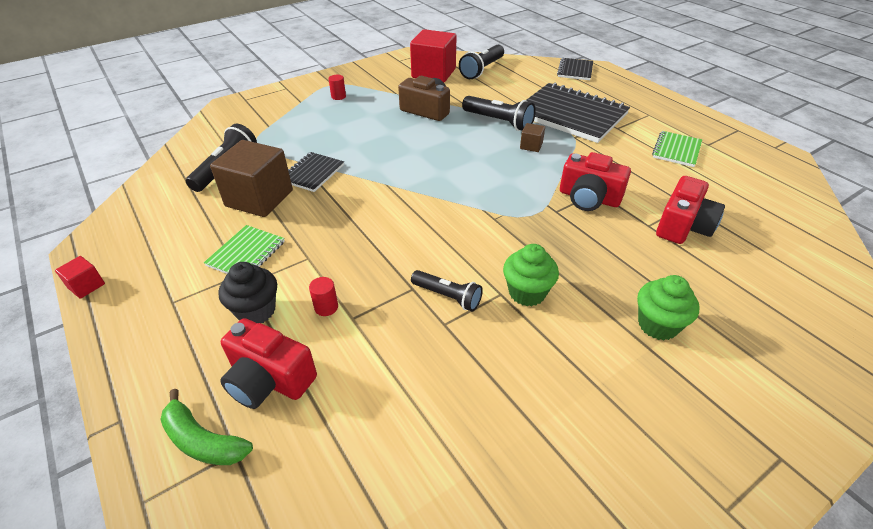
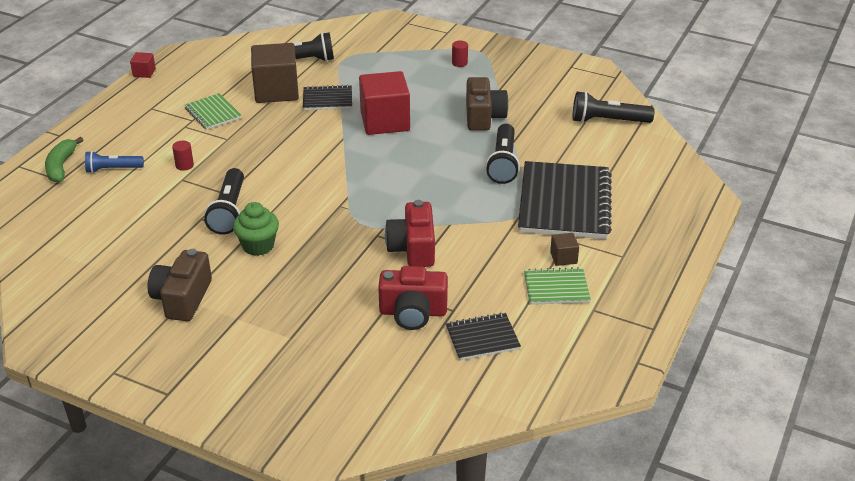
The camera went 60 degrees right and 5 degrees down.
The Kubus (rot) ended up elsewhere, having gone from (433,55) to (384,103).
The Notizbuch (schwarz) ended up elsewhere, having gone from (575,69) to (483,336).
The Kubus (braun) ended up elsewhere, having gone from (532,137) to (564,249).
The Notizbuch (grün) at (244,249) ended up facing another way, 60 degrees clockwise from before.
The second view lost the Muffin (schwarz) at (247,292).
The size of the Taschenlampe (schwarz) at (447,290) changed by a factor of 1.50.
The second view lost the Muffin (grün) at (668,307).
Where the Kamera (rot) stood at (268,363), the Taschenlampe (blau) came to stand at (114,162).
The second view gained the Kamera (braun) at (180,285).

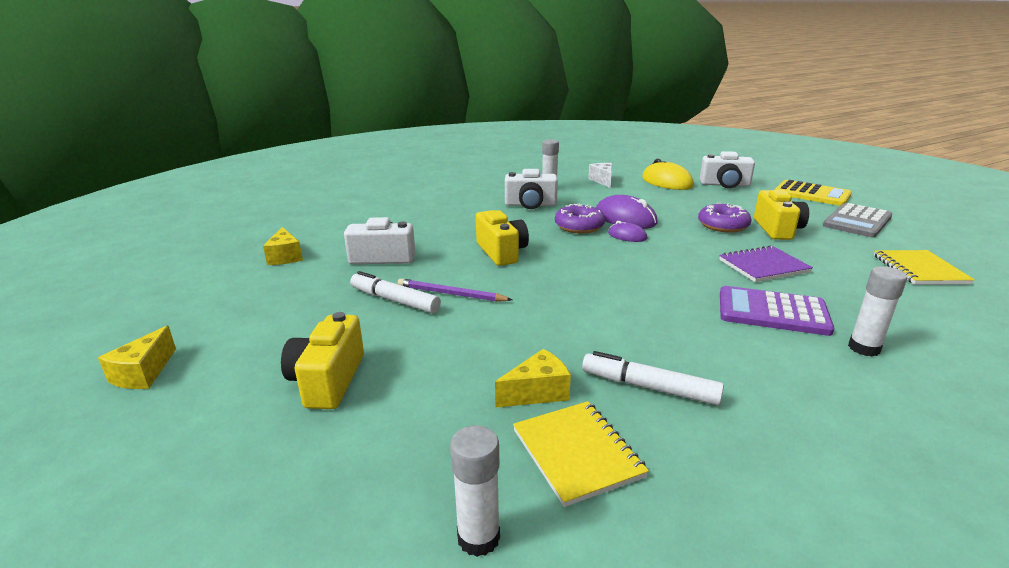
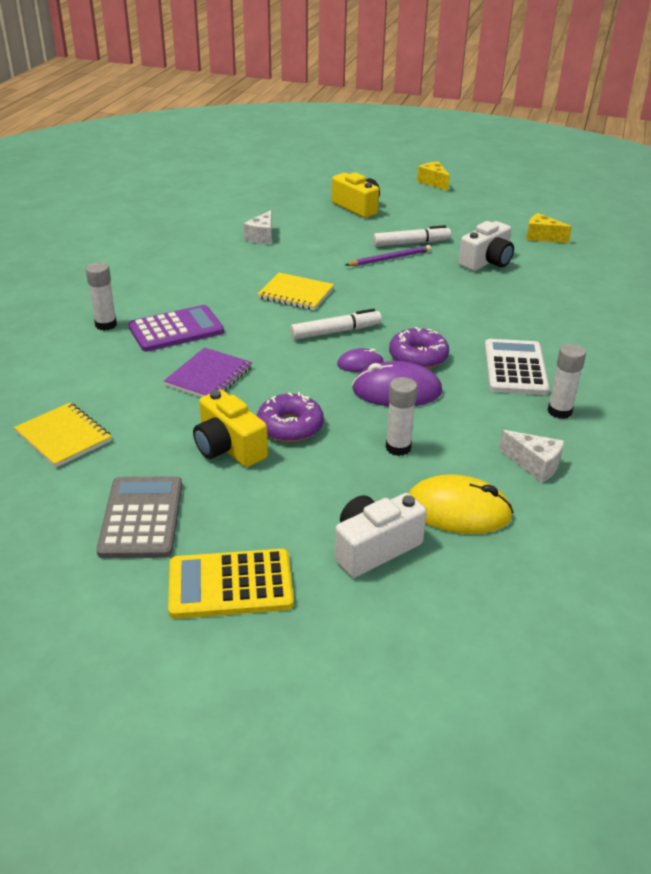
The camera went 135 degrees right and 10 degrees up.
Where the Kamera (weiß) stood at (531,189), the Taschenrechner (weiß) came to stand at (517,367).
The second view lost the Kamera (gelb) at (502,238).
What was the Käse (gelb) at (533,378) turned into the Käse (weiß) at (258,227).
The Filzstift (weiß) ended up elsewhere, having gone from (653,378) to (336,324).
The Notizbuch (gelb) ended up elsewhere, having gone from (581,454) to (296,291).
The Klebestift (weiß) ended up elsewhere, having gone from (475,491) to (401,416).

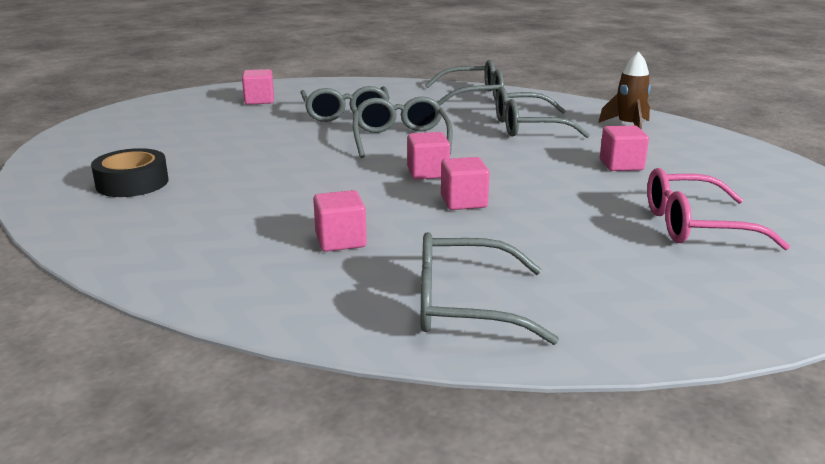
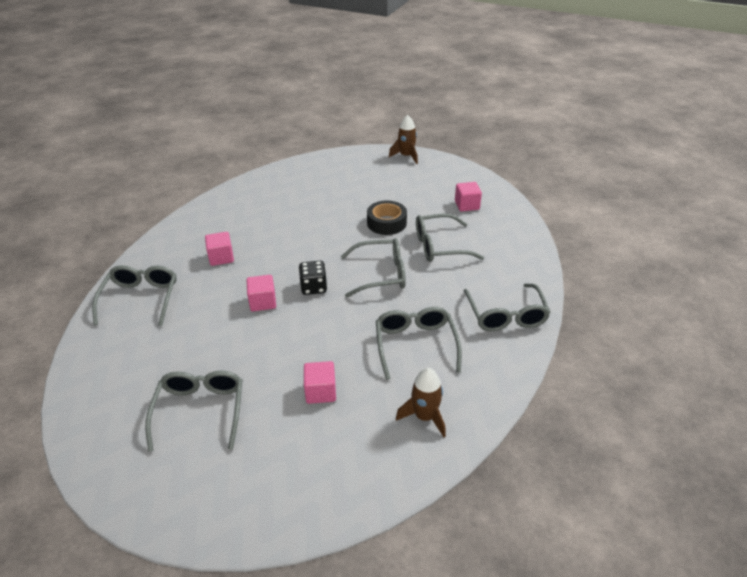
The camera went 90 degrees right and 15 degrees up.
Where the Kubus (rosa) stood at (428,156), the Spielwürfel (schwarz) came to stand at (313,278).
The Klebeband (schwarz) ended up elsewhere, having gone from (130,172) to (387,217).
What was the Brille (rosa) at (718,209) turned into the Brille (grau) at (193,411).
The second view gained the Rakete (braun) at (403,139).

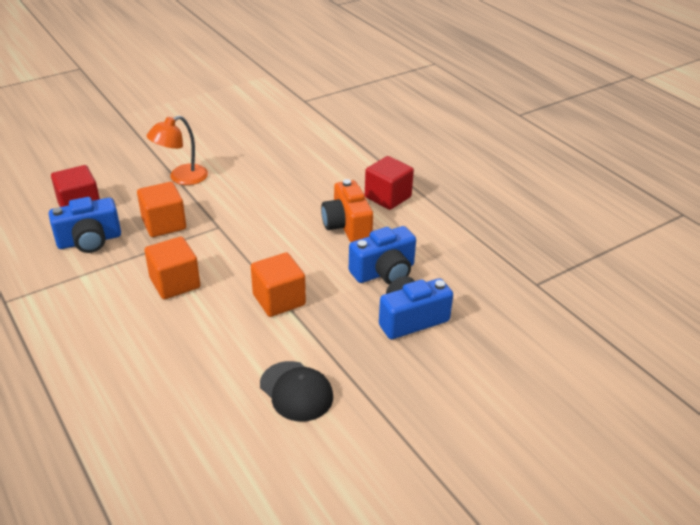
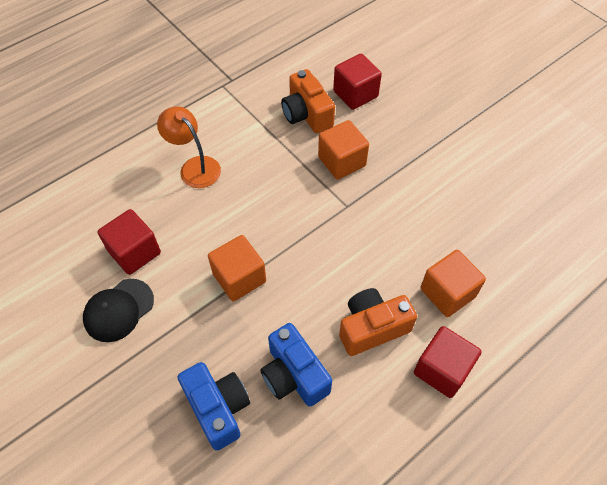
The camera went 85 degrees right and 20 degrees up.
The Lampe (orange) ended up elsewhere, having gone from (177,150) to (189,147).
What was the Kamera (blau) at (85,225) turned into the Kamera (orange) at (308,101).
The Kubus (orange) ended up elsewhere, having gone from (172,267) to (453,283).
The second view gained the Kubus (rot) at (129,242).

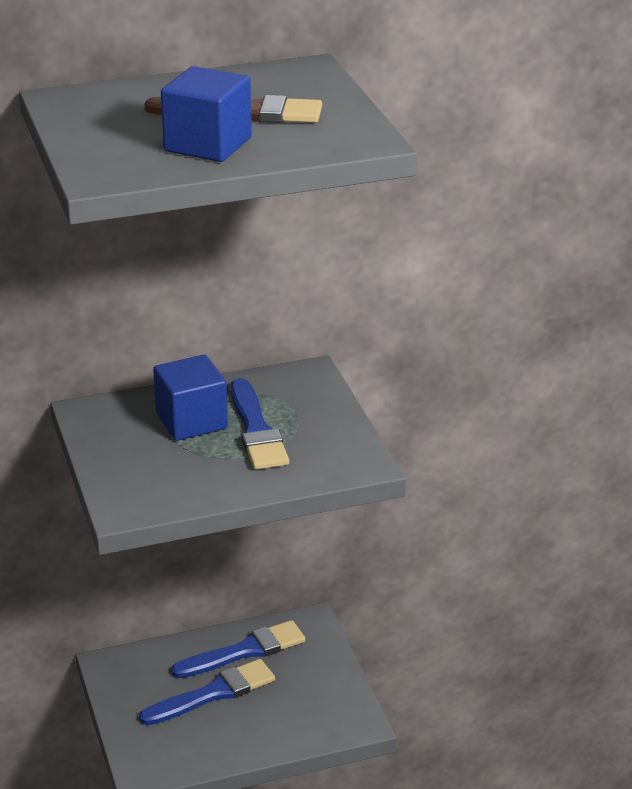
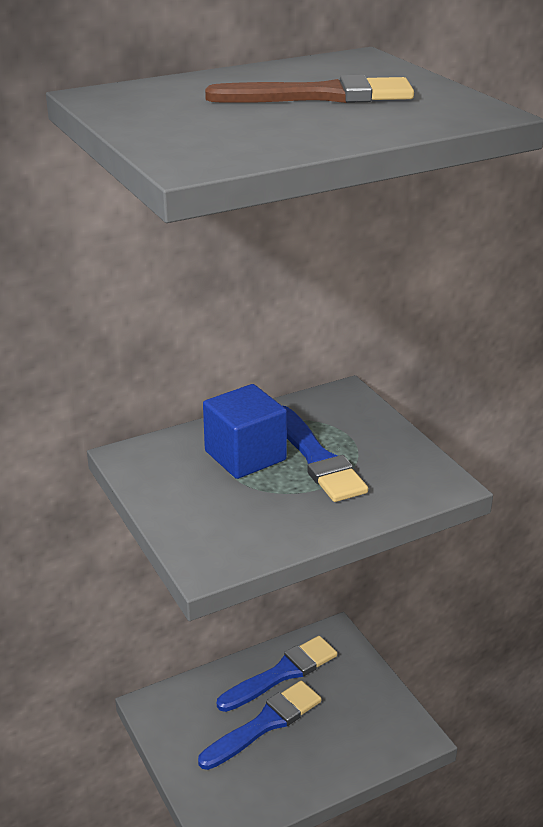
The camera went 10 degrees left and 0 degrees up.
The second view lost the Kubus (blau) at (206,114).

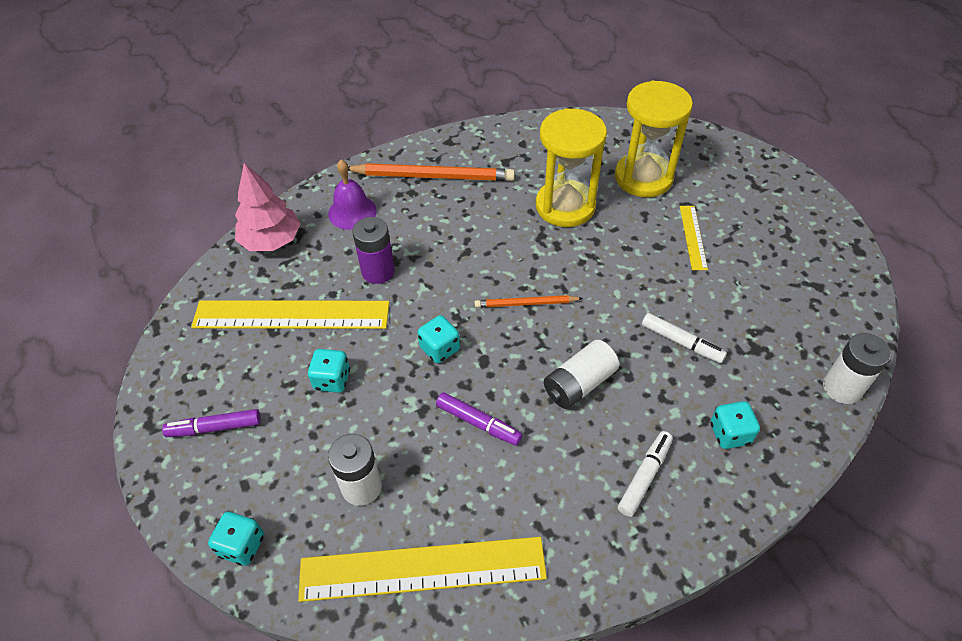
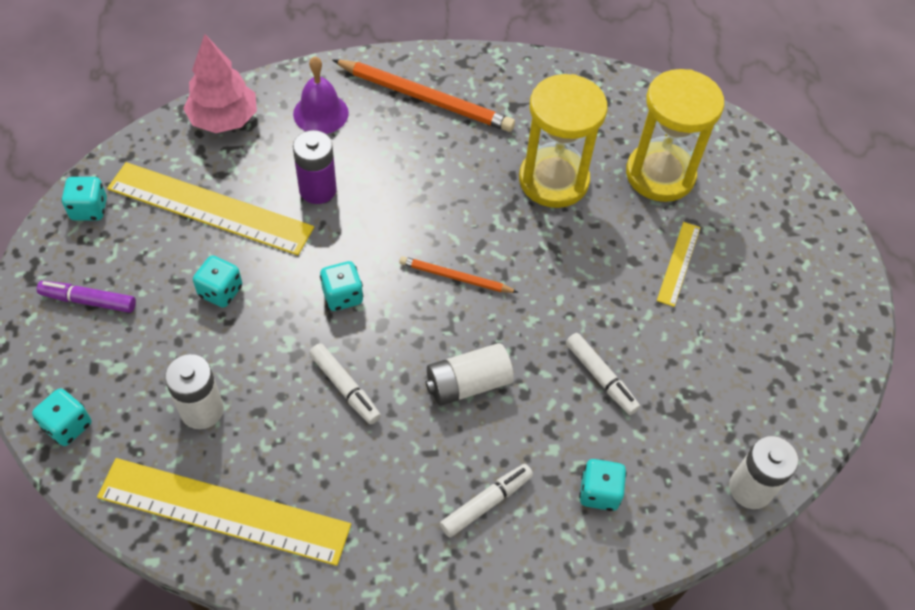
The camera went 15 degrees right and 5 degrees up.
What was the Filzstift (lila) at (479,419) turned into the Filzstift (weiß) at (345,383).
The second view gained the Spielwürfel (türkis) at (84,199).

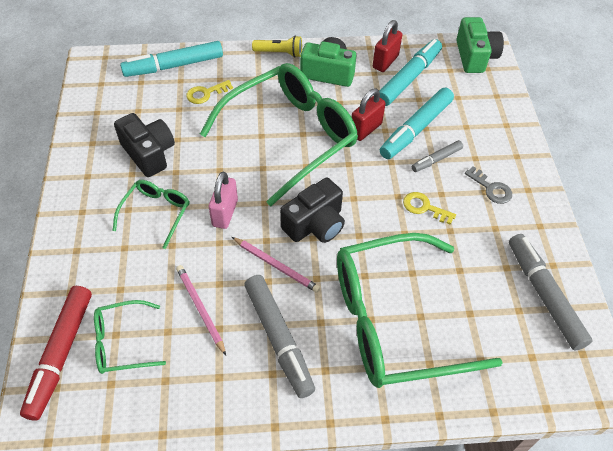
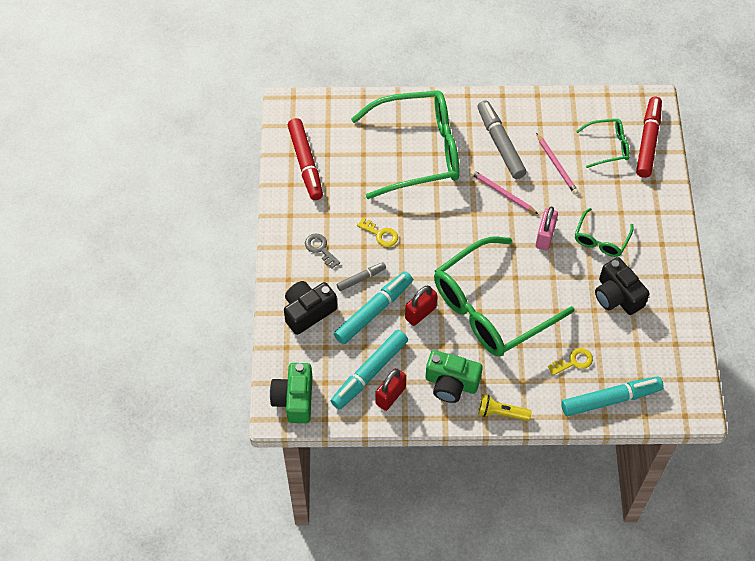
The camera went 175 degrees left and 5 degrees up.
The Kamera (schwarz) ended up elsewhere, having gone from (312,210) to (310,308).
What was the Filzstift (grau) at (551,292) turned into the Filzstift (rot) at (305,159).

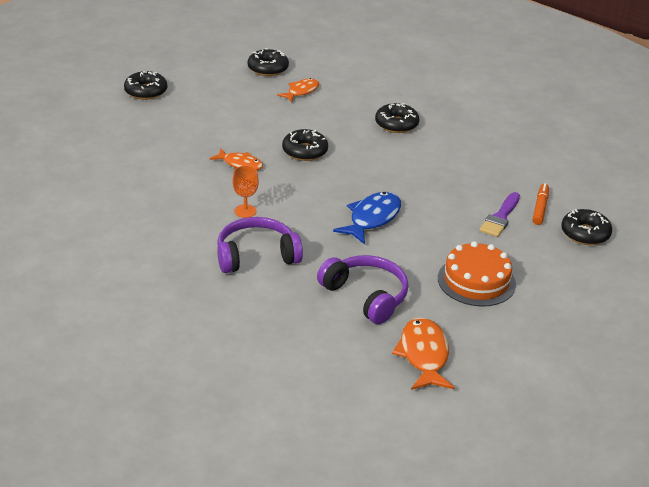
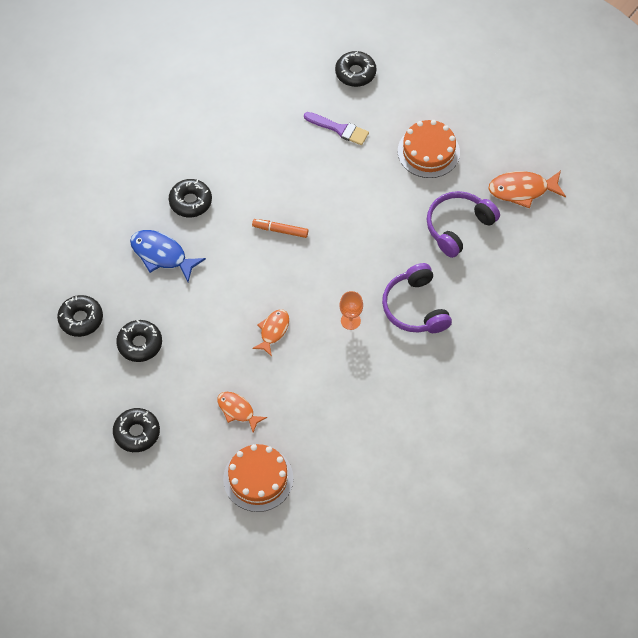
The camera went 90 degrees left and 25 degrees up.
The Fisch (orange) ended up elsewhere, having gone from (298,90) to (242,412).
The Donut (schwarz) ended up elsewhere, having gone from (305,145) to (139,341).
The Filzstift (orange) ended up elsewhere, having gone from (541,204) to (280,228).
The Fisch (blau) ended up elsewhere, having gone from (367,218) to (168,256).
The second view gained the Kuchen (orange) at (258,478).

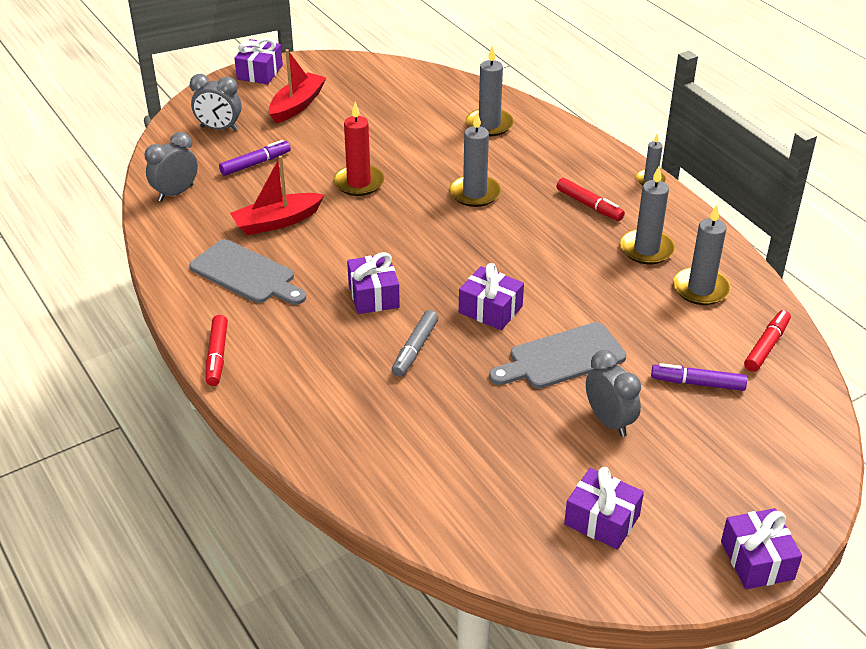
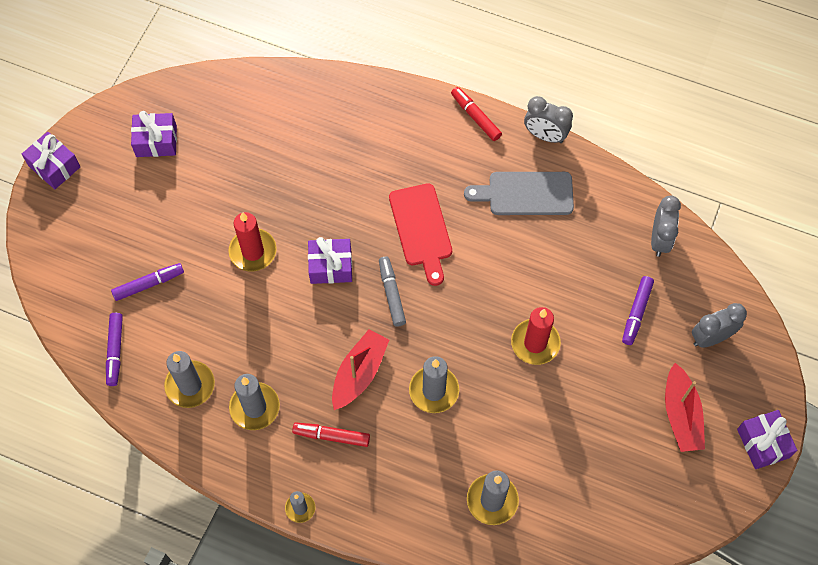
The camera went 145 degrees right and 25 degrees up.
The Boot (rot) ended up elsewhere, having gone from (277,195) to (360,369).
Where the Geschenk (lila) stood at (373,283), the Schneidebrett (rot) came to stand at (420,234).
The Filzstift (grau) ended up elsewhere, having gone from (415,343) to (392,291).
What was the Filzstift (rot) at (767,341) turned into the Filzstift (lila) at (114,349).
Where the Schneidebrett (grau) stood at (557,355), the Kerze (rot) came to stand at (252,241).
The Wecker (grau) ended up elsewhere, having gone from (613,393) to (548,119).

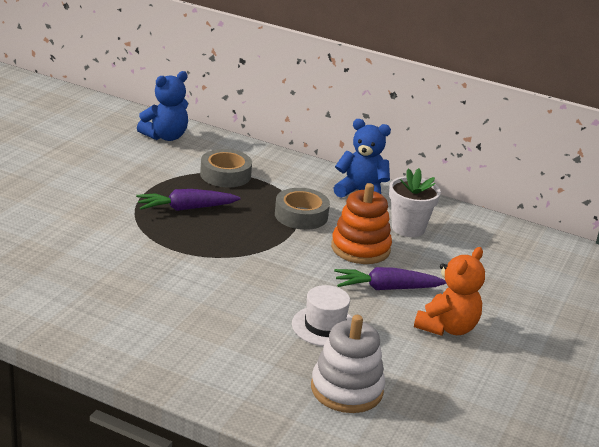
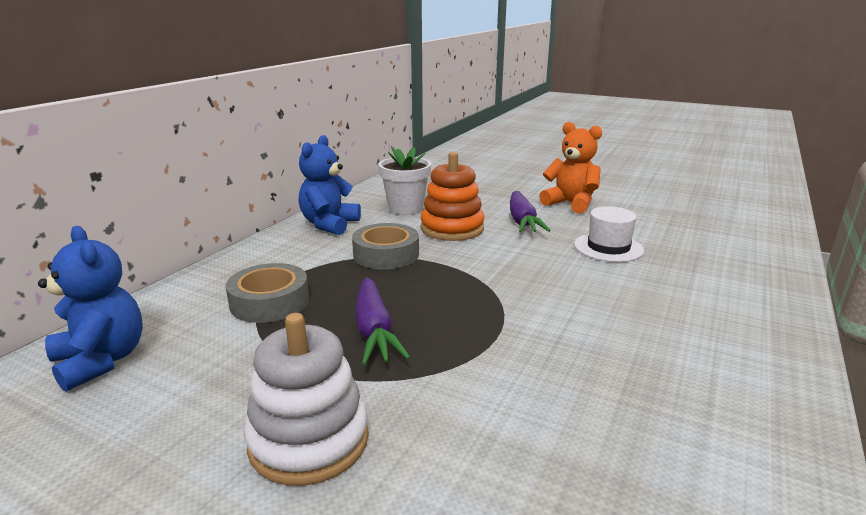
The camera went 85 degrees left and 5 degrees down.
The Stapelspielzeug (weiß) ended up elsewhere, having gone from (348,364) to (306,399).

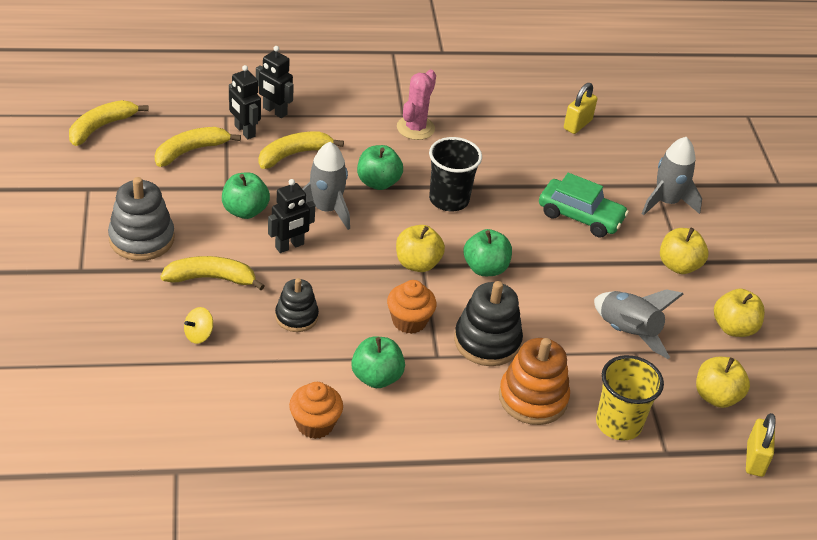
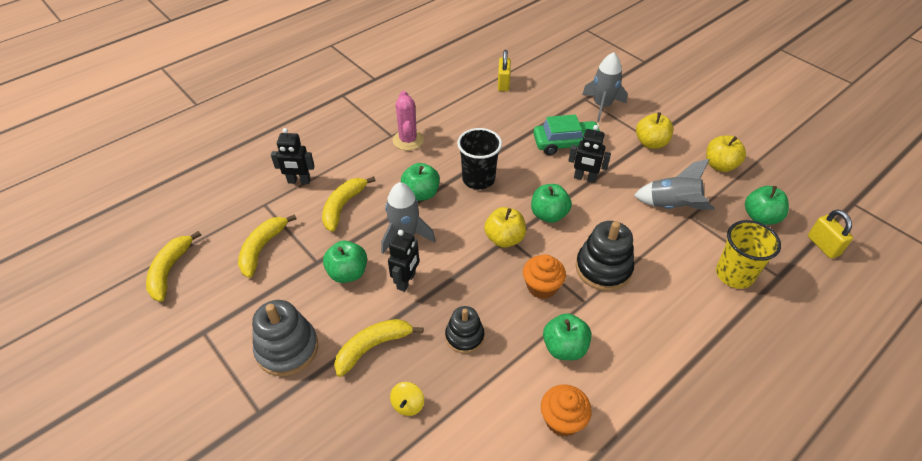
The camera went 30 degrees left and 5 degrees up.
The Roboter (schwarz) ended up elsewhere, having gone from (245,102) to (589,154).
The second view lost the Stapelspielzeug (orange) at (534,381).
What was the Apfel (gelb) at (723,382) turned into the Apfel (grün) at (767,205).

